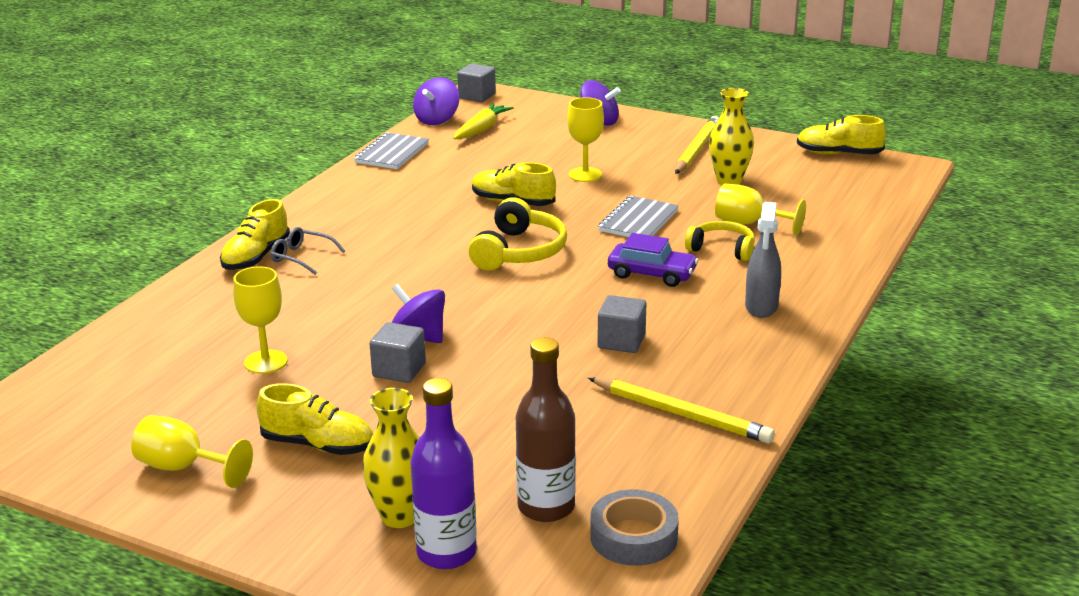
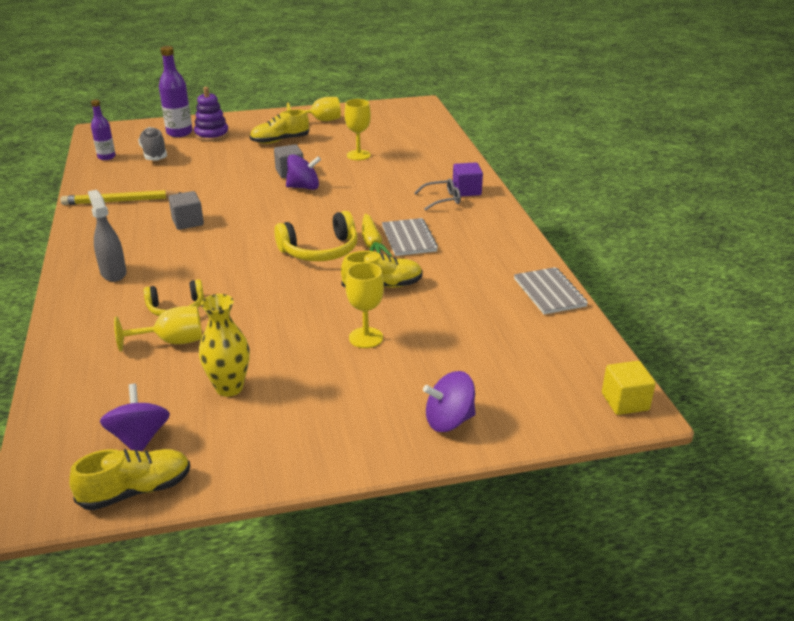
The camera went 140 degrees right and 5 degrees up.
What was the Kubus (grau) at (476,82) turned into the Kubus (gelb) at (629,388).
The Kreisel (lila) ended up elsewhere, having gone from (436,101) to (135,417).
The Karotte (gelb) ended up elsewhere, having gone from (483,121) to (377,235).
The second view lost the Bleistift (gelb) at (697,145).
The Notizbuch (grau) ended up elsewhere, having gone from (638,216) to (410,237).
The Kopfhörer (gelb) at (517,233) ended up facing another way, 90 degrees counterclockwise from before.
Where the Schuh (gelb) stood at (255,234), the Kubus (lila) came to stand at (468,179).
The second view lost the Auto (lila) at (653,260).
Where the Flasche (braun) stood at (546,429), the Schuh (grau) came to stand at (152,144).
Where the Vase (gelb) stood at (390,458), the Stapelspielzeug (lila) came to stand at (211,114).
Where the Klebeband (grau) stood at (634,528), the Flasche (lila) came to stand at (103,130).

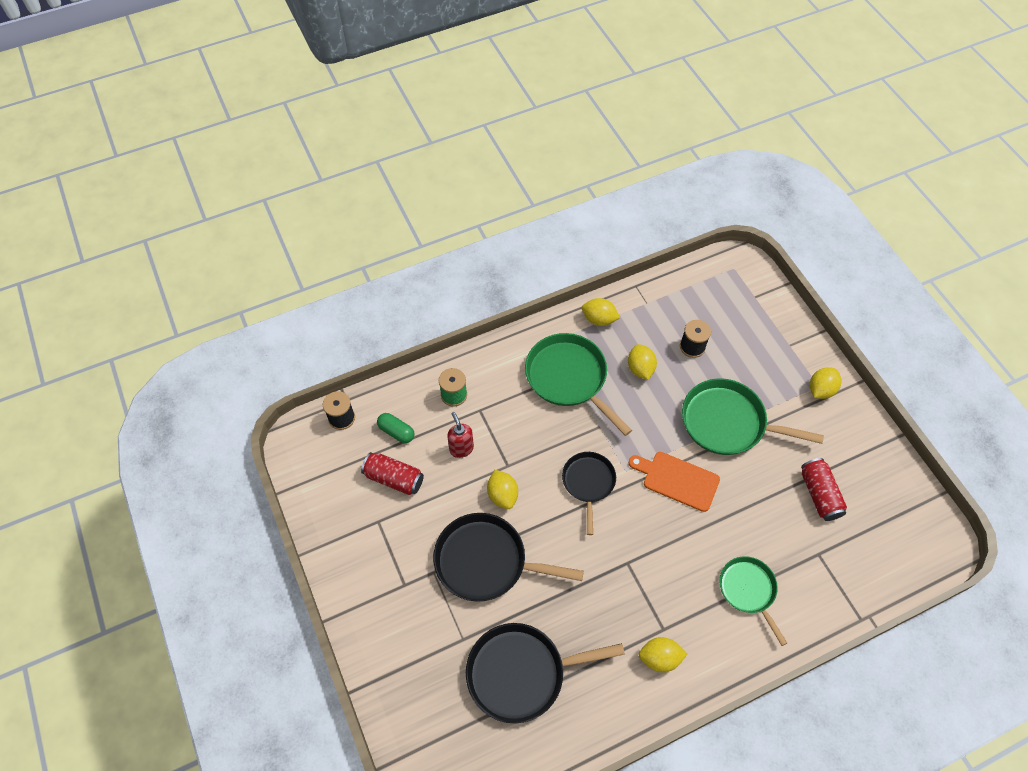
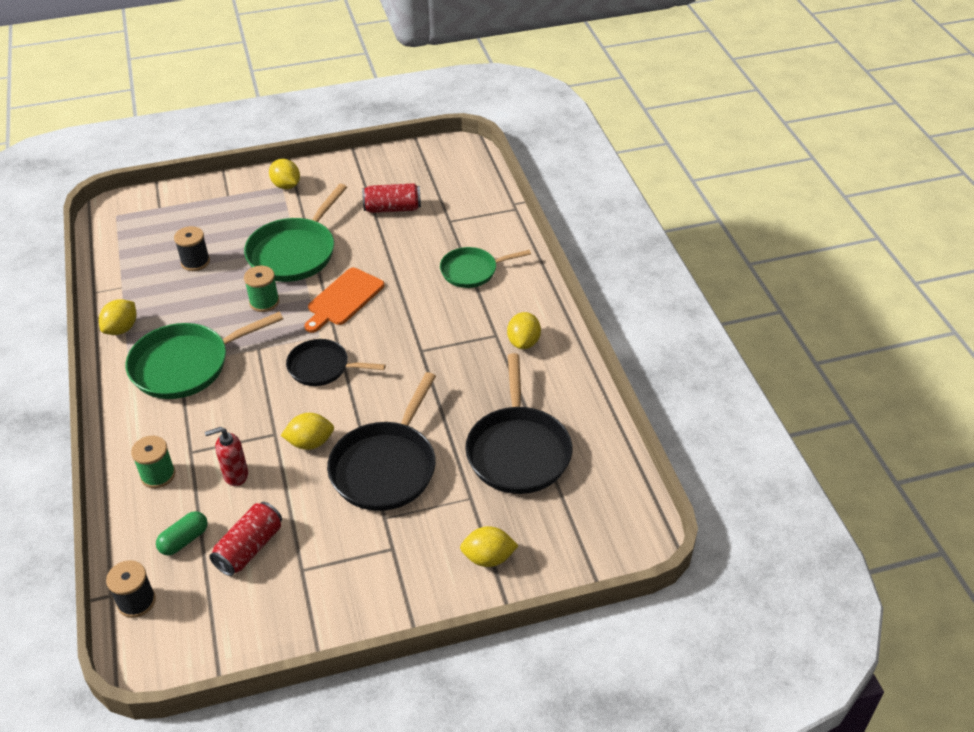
The camera went 80 degrees left and 15 degrees down.
The Zitrone (gelb) ended up elsewhere, having gone from (642,362) to (489,546).
The second view gained the Garnrolle (grün) at (261,289).

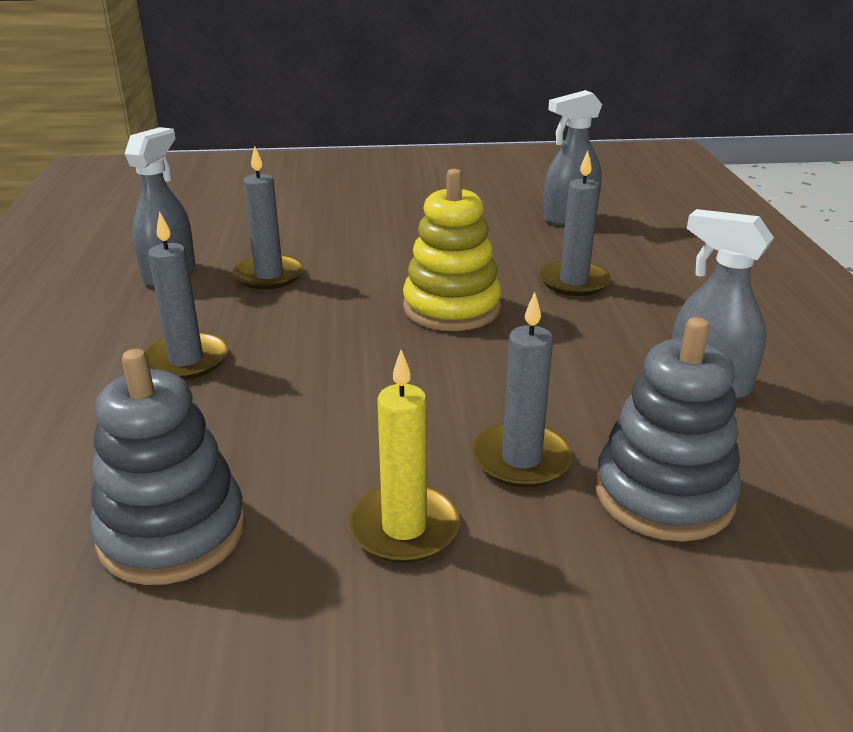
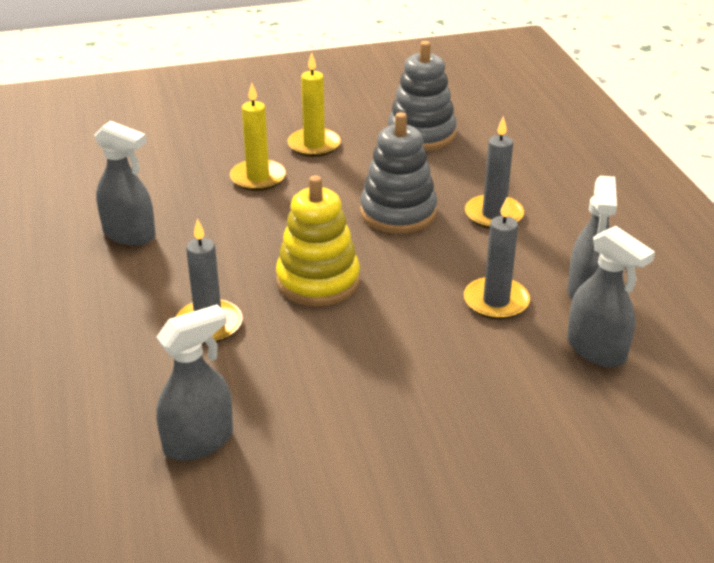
The camera went 170 degrees right and 5 degrees up.
What was the Kerze (grau) at (522,390) turned into the Kerze (gelb) at (258,137).
The Stapelspielzeug (grau) ended up elsewhere, having gone from (668,429) to (398,173).
The second view gained the Sprühflasche (grau) at (611,296).

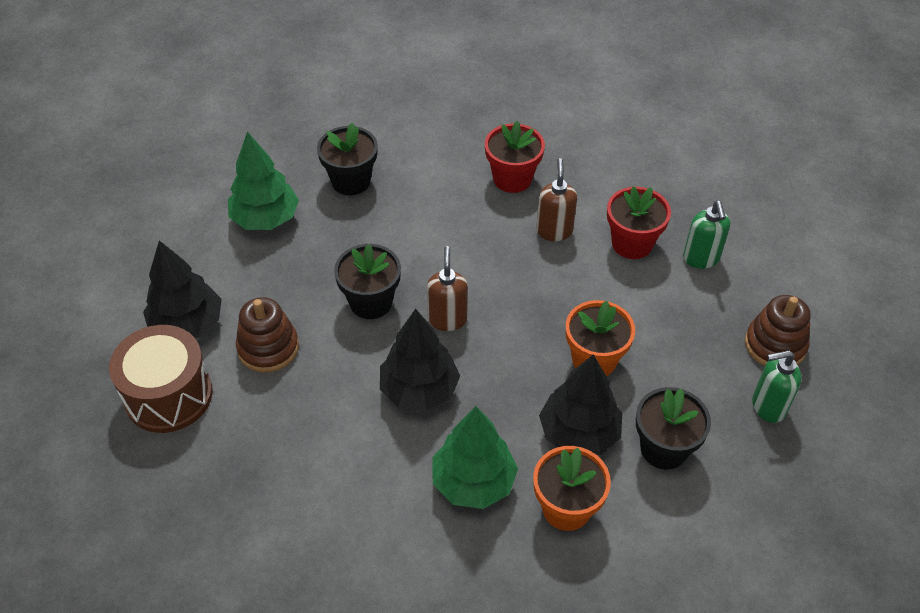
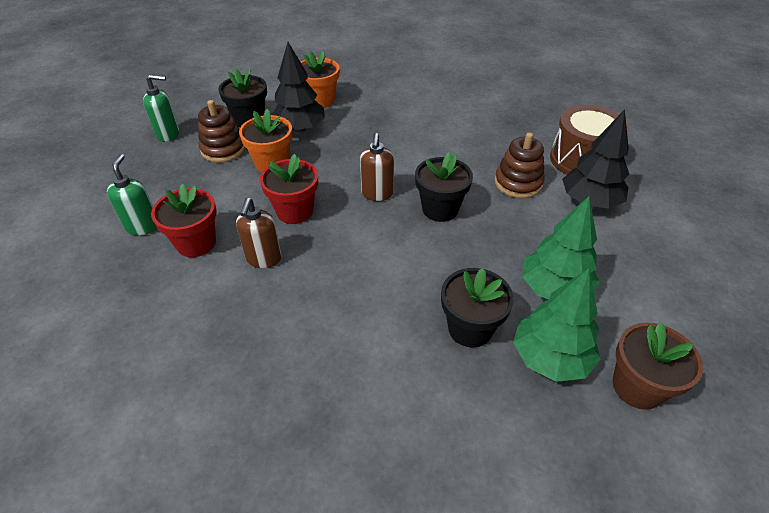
The camera went 175 degrees left and 5 degrees down.
The Blumentopf (rot) ended up elsewhere, having gone from (515,157) to (289,189).
The Stapelspielzeug (braun) ended up elsewhere, having gone from (778,330) to (221,131).
The second view lost the Baum (schwarz) at (420,360).
The Baum (grün) ended up elsewhere, having gone from (475,457) to (557,325).
The second view gained the Blumentopf (braun) at (658,366).

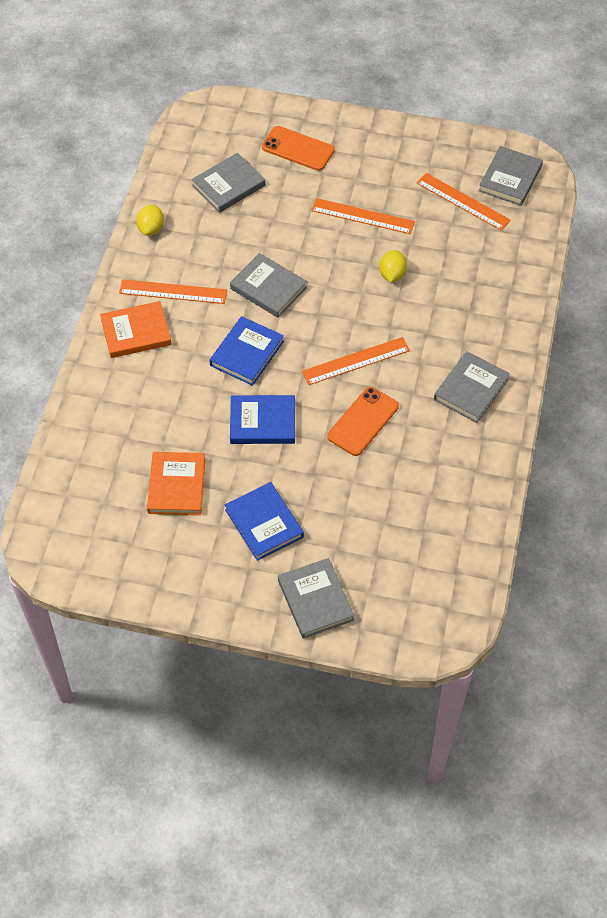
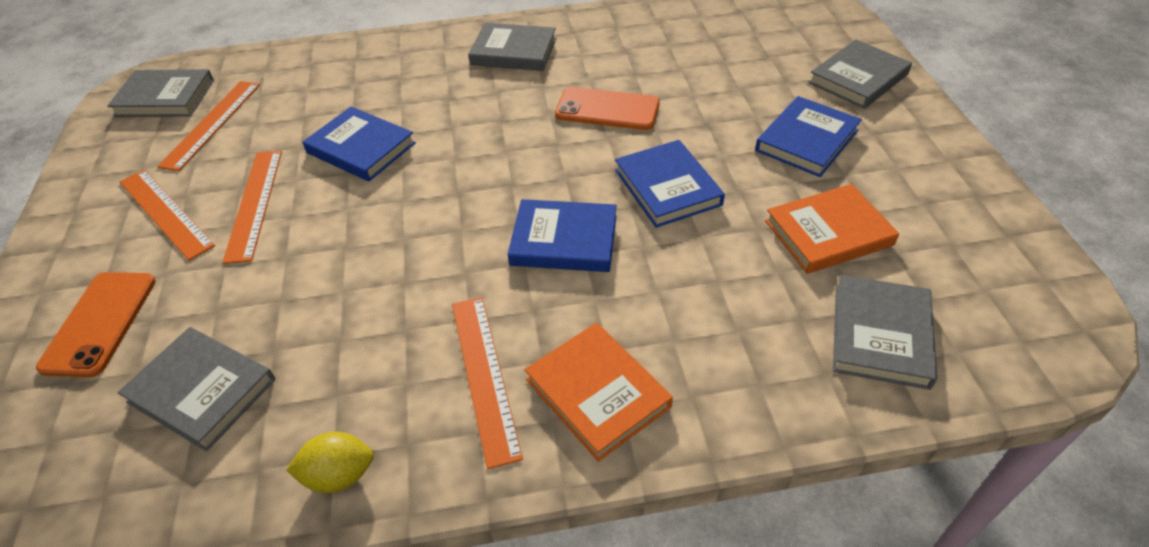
The camera went 110 degrees left and 10 degrees down.
Where the Zitrone (gelb) stood at (393,266), the Buch (blau) came to stand at (359,143).
The Buch (grau) ended up elsewhere, having gone from (268,285) to (885,332).
The Lineal (orange) ended up elsewhere, having gone from (356,361) to (167,215).

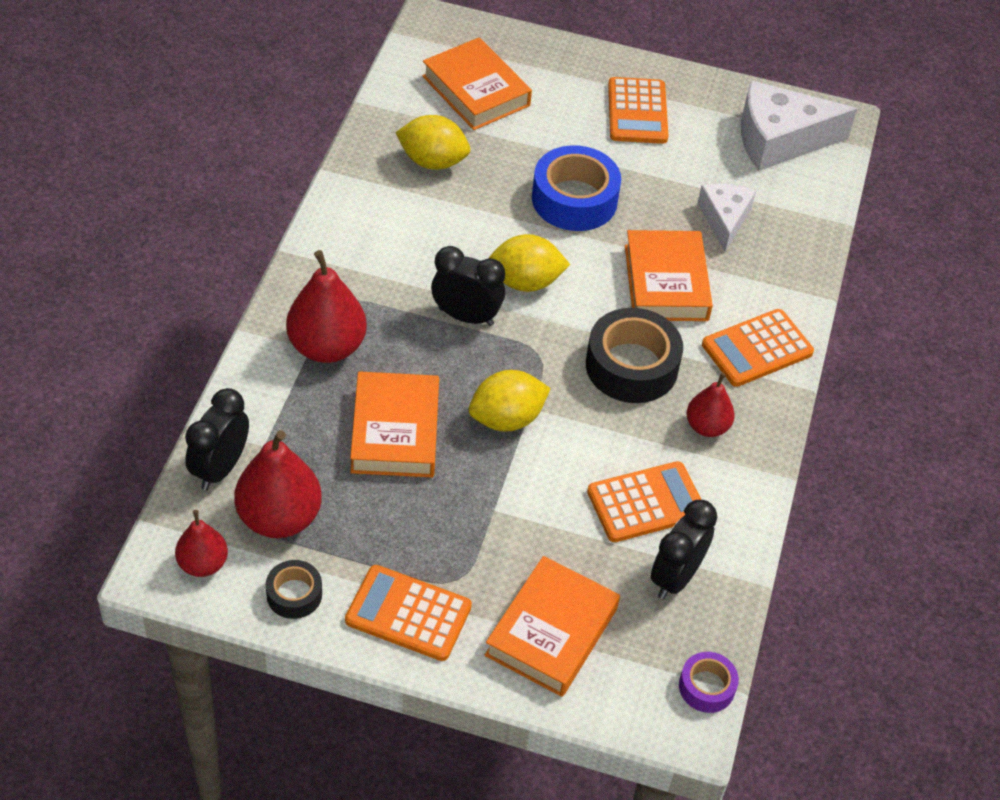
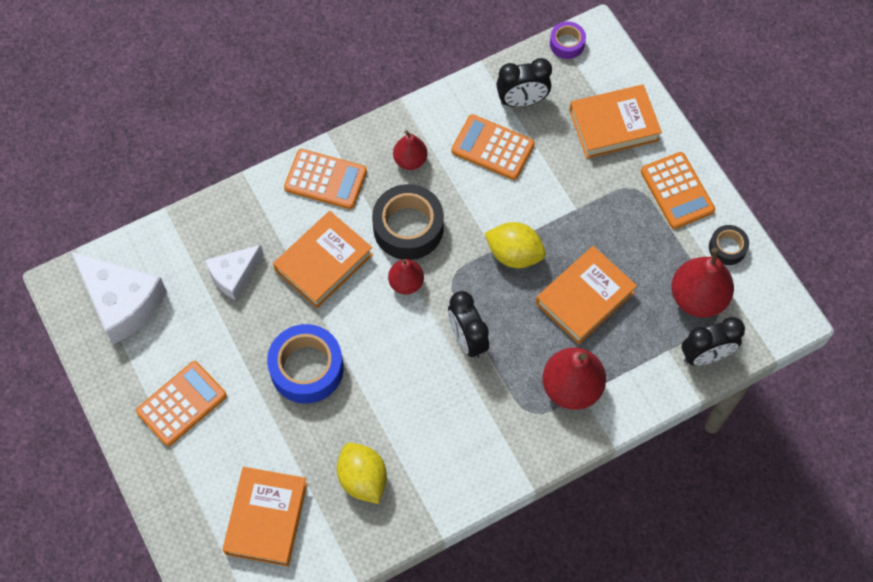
The camera went 130 degrees left and 15 degrees up.
The second view lost the Zitrone (gelb) at (529,263).
The Birne (rot) ended up elsewhere, having gone from (201,543) to (406,276).

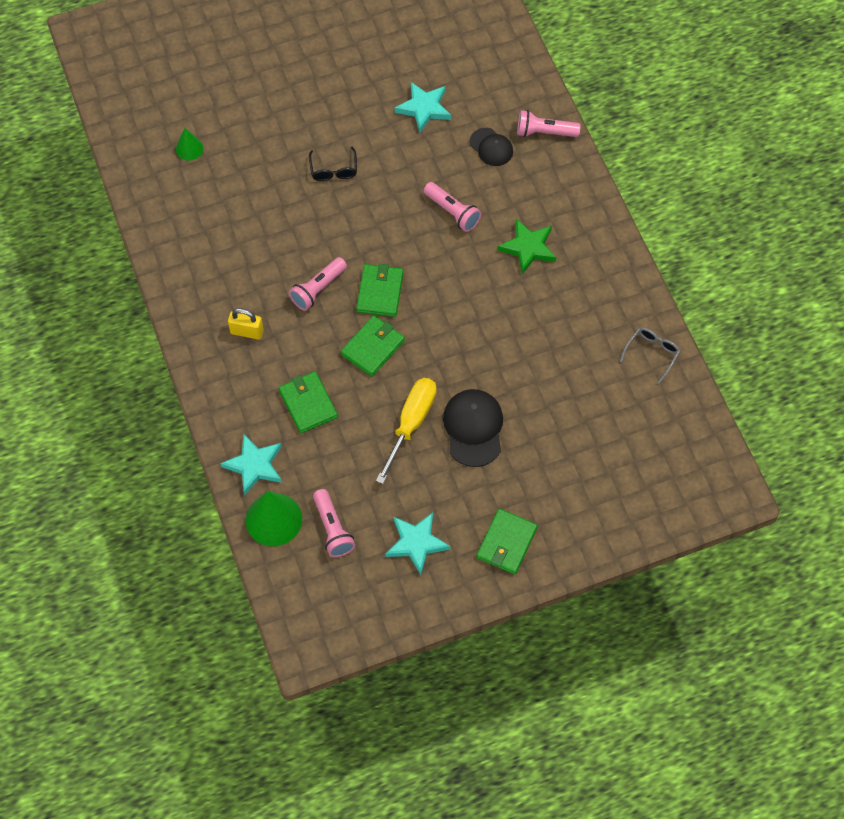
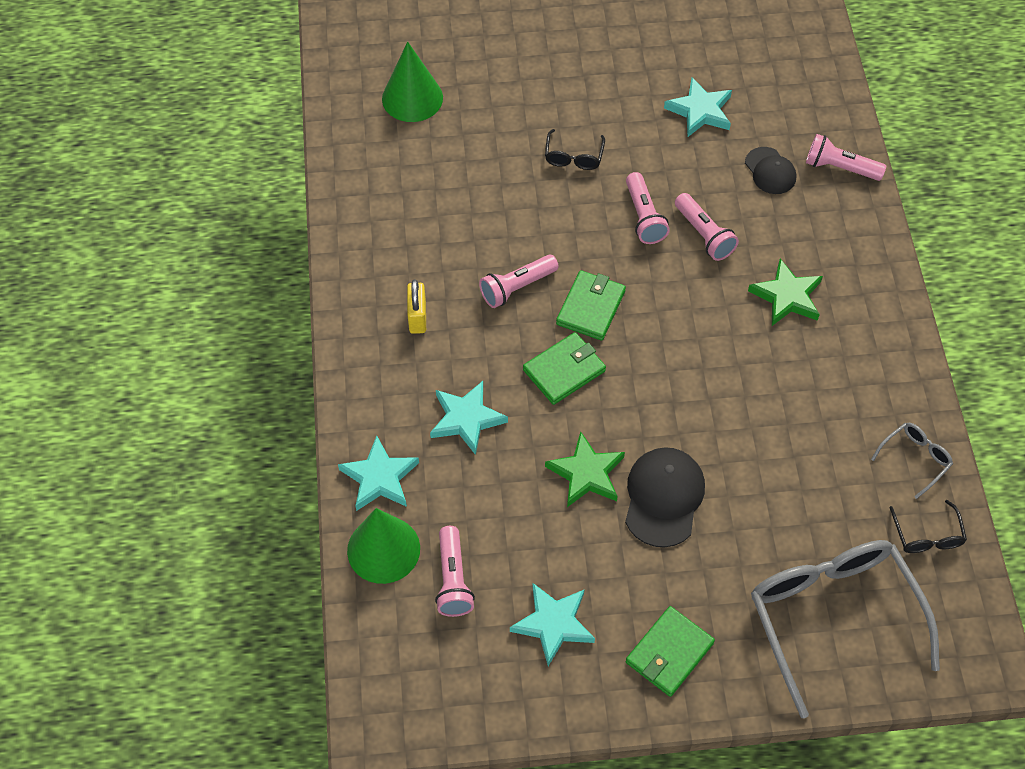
The camera went 15 degrees right and 5 degrees down.
The size of the Kegel (grün) at (189,144) changed by a factor of 1.85.
The Vorhängeschloss (gelb) at (246,324) ended up facing another way, 60 degrees clockwise from before.
Where the Geldbörse (grün) stood at (308,402), the Stern (türkis) came to stand at (469,418).
Where the Schraubenzieher (gelb) stood at (406,431), the Stern (grün) came to stand at (585,469).
The second view gained the Taschenlampe (rosa) at (648,208).
The second view gained the Brille (schwarz) at (928,526).
The second view gained the Brille (grau) at (845,629).

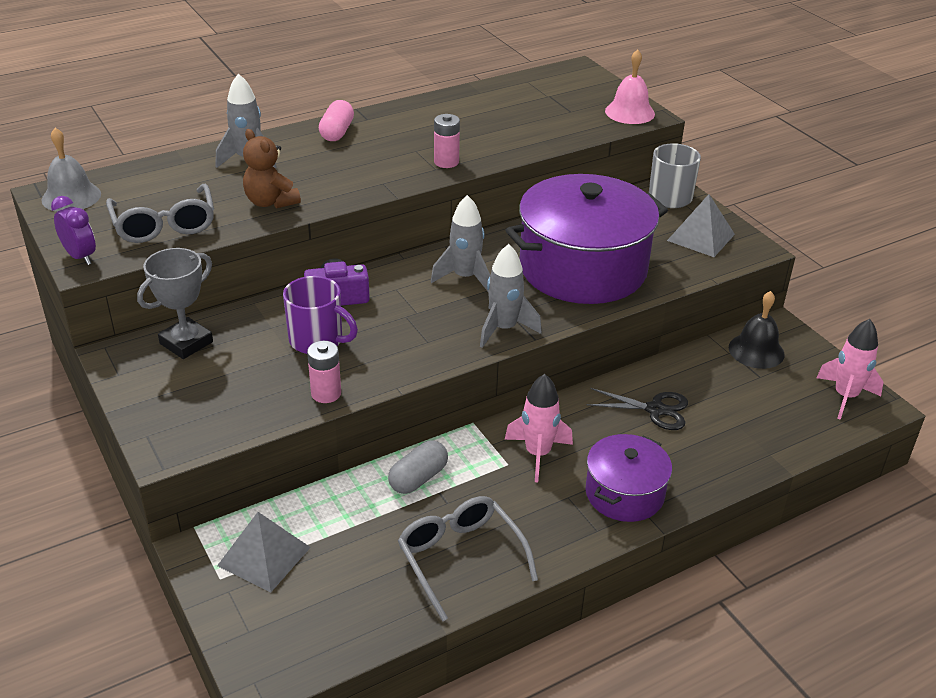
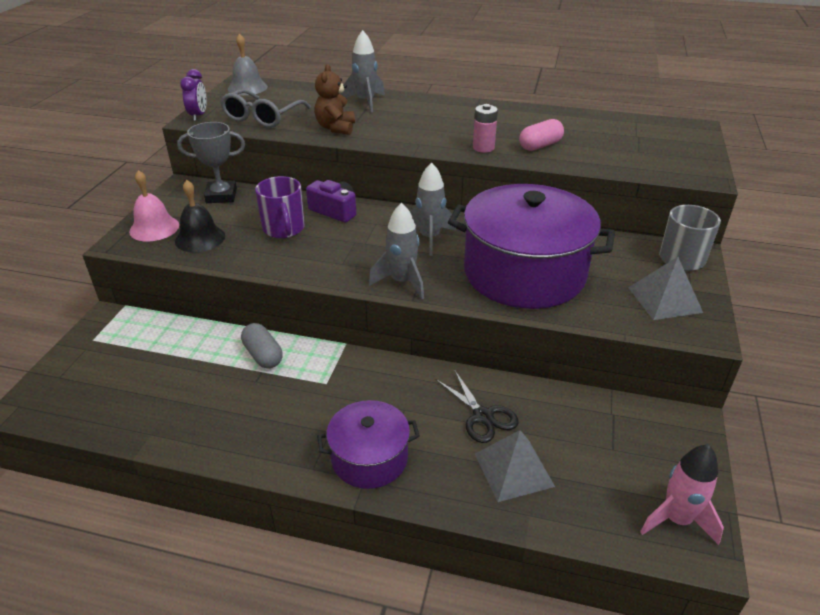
The camera went 45 degrees right and 0 degrees up.
The Glocke (rosa) ended up elsewhere, having gone from (630,86) to (154,205).
The Kapsel (rosa) ended up elsewhere, having gone from (336,120) to (541,135).
The Glocke (schwarz) ended up elsewhere, having gone from (757,330) to (200,216).
The second view lost the Batterie (rosa) at (324,372).
The second view lost the Rakete (rosa) at (539,428).
The Kapsel (grau) at (418,467) ended up facing another way, 60 degrees clockwise from before.
The second view lost the Brille (grau) at (468,558).
The Pyramide (grau) ended up elsewhere, having gone from (264,552) to (515,466).

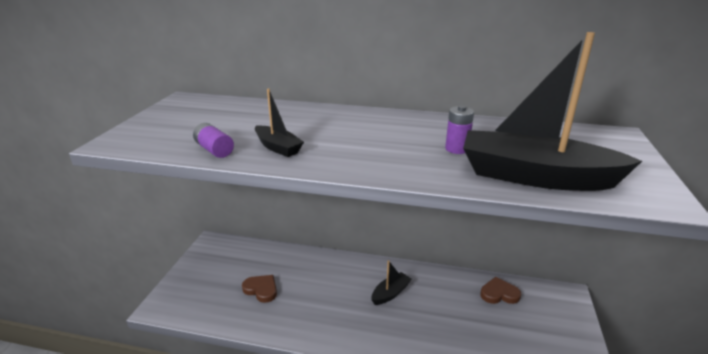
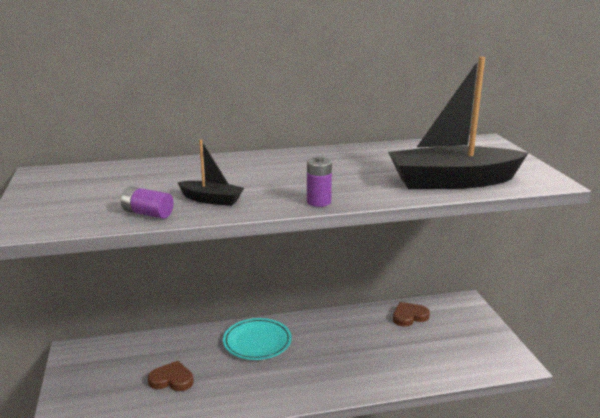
The camera went 25 degrees left and 5 degrees down.
The Batterie (lila) ended up elsewhere, having gone from (459,129) to (319,181).
The second view lost the Boot (schwarz) at (392,282).
The second view gained the Teller (türkis) at (257,339).

